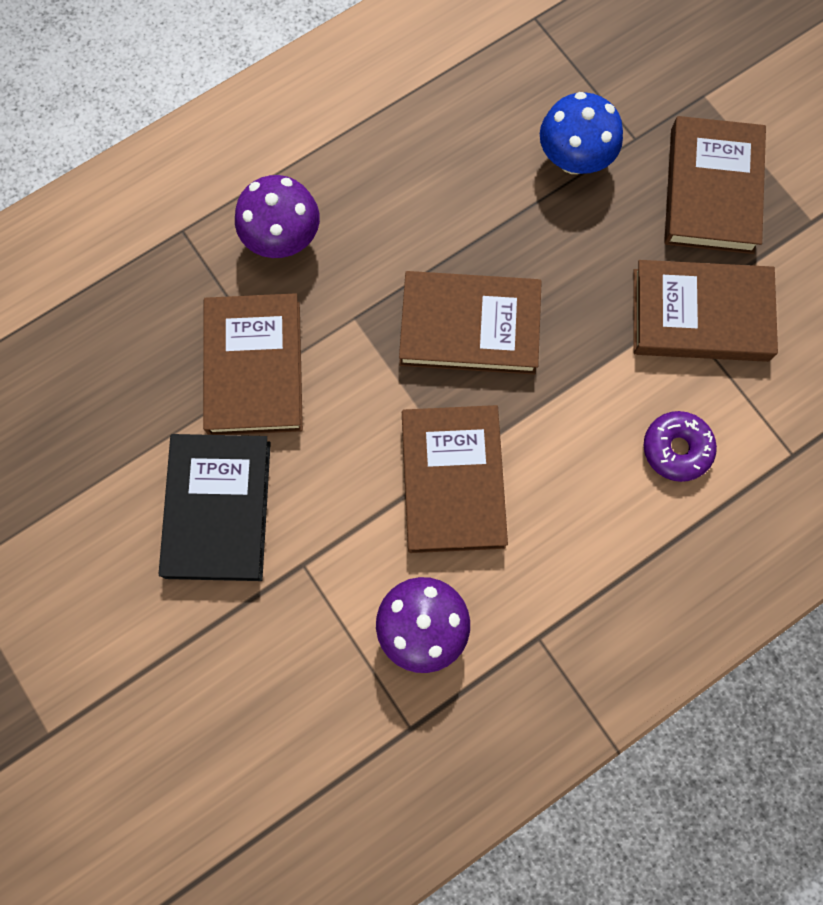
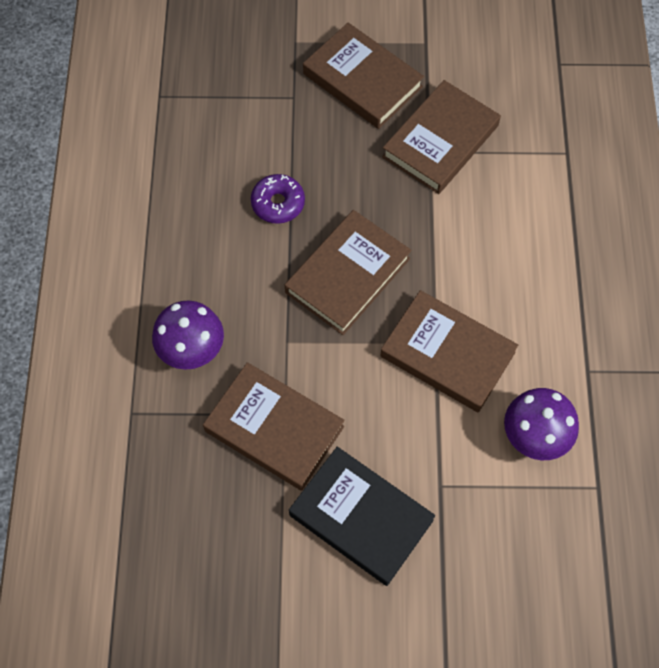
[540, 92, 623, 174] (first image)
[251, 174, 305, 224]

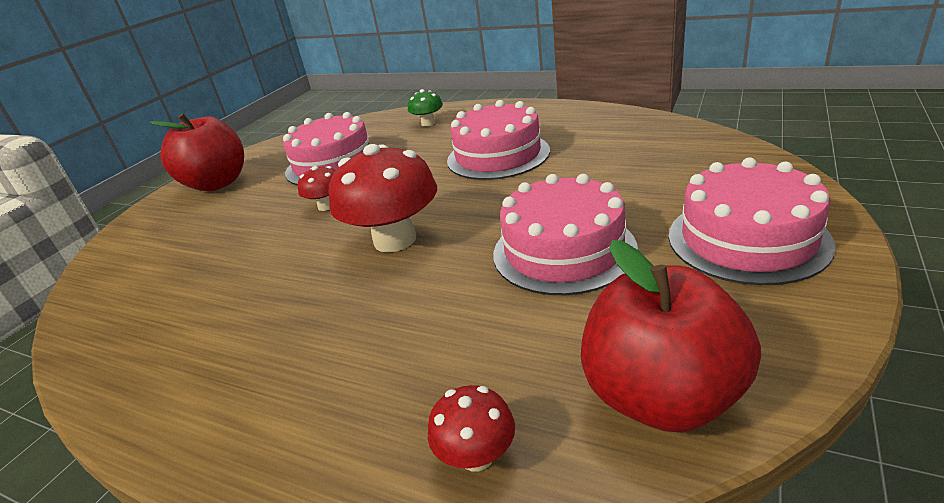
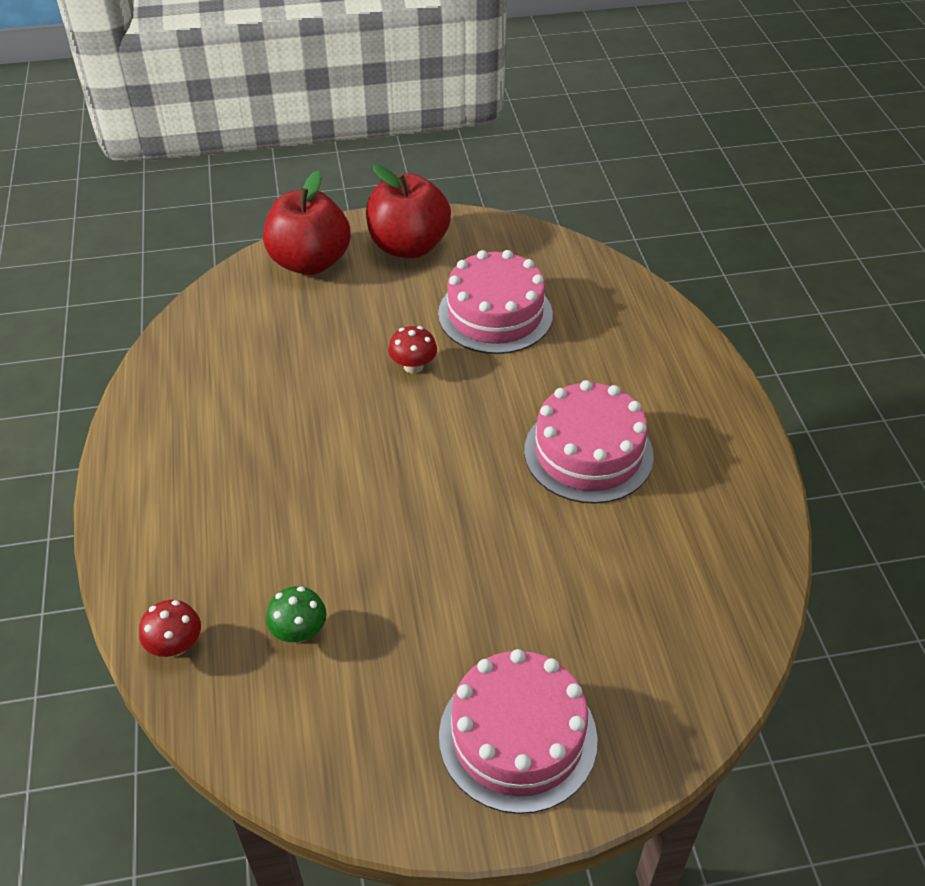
[329, 144, 437, 253] (first image)
[493, 174, 638, 295] (first image)
[266, 586, 327, 642]
[263, 171, 351, 275]

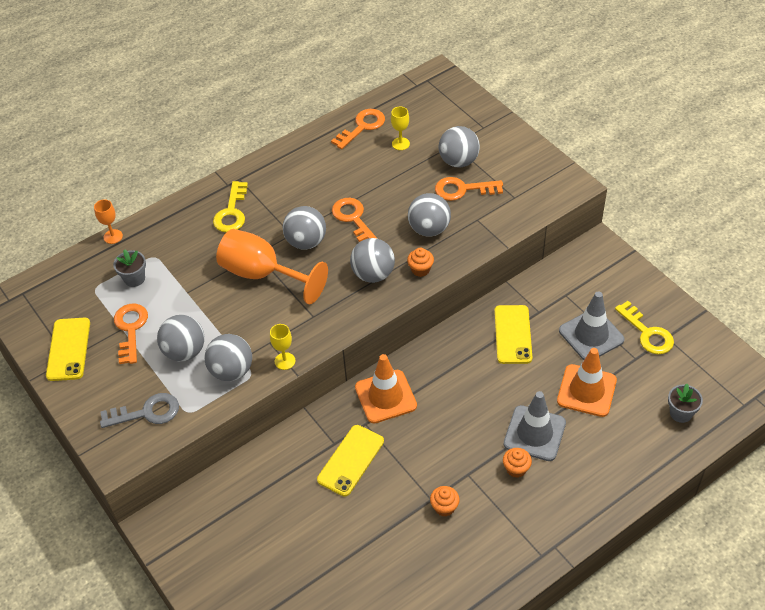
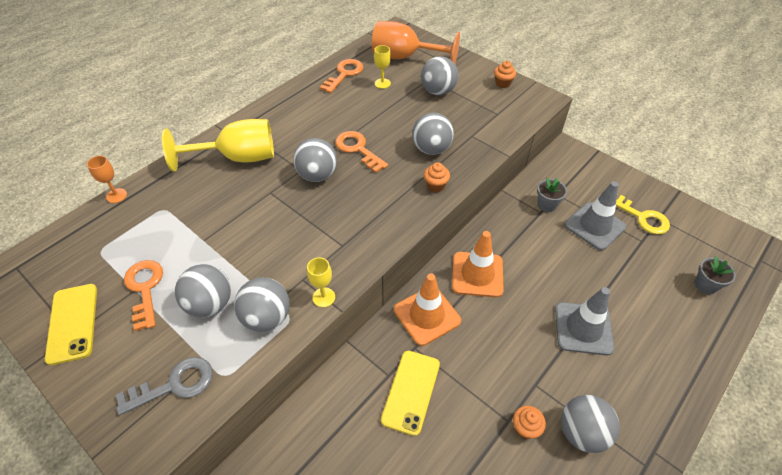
[435, 177, 503, 201] (first image)
[494, 305, 532, 364] (first image)
[537, 178, 567, 212]
[372, 21, 460, 64]
[561, 395, 620, 453]
[494, 61, 516, 88]
[452, 231, 504, 297]
[162, 119, 274, 171]

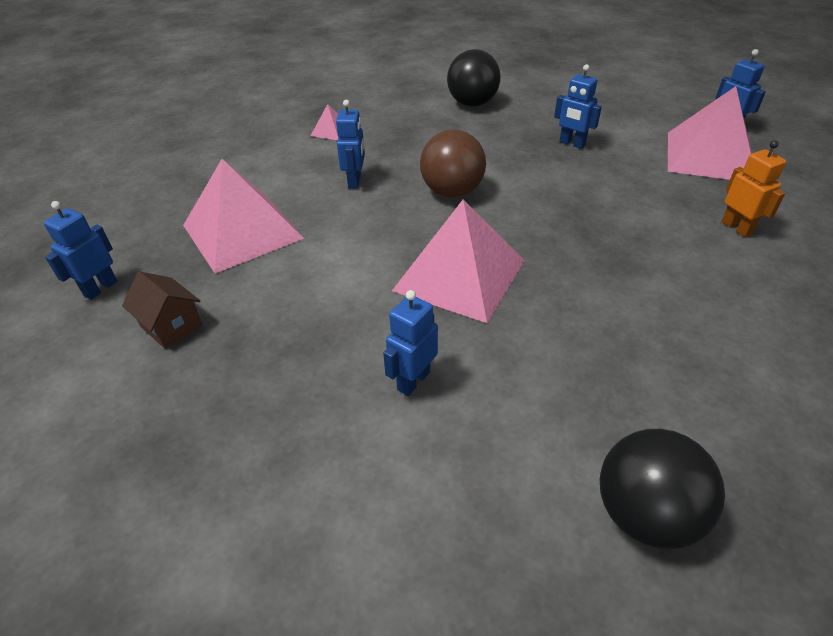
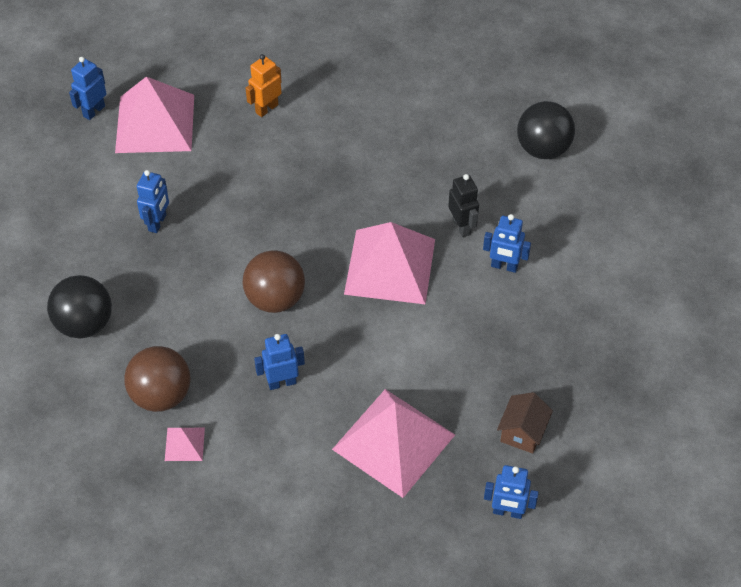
[124, 346, 191, 412]
[448, 174, 479, 237]

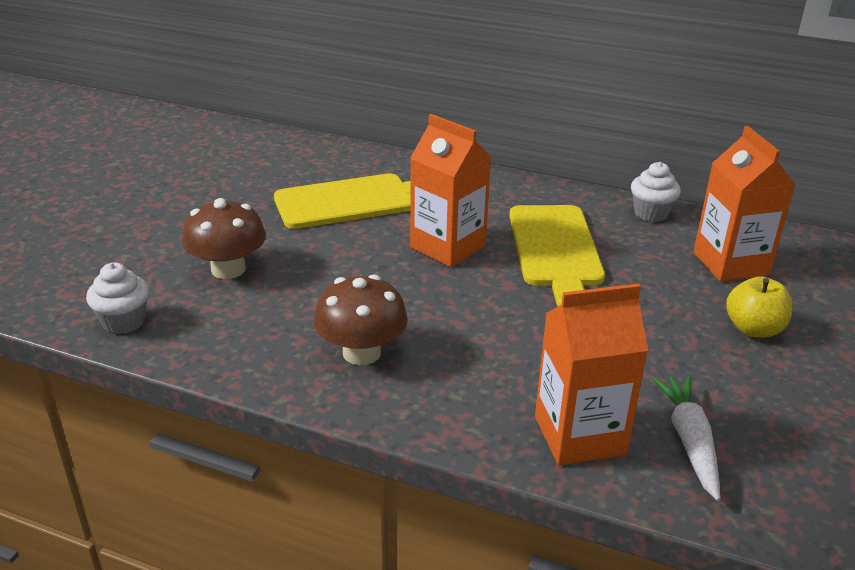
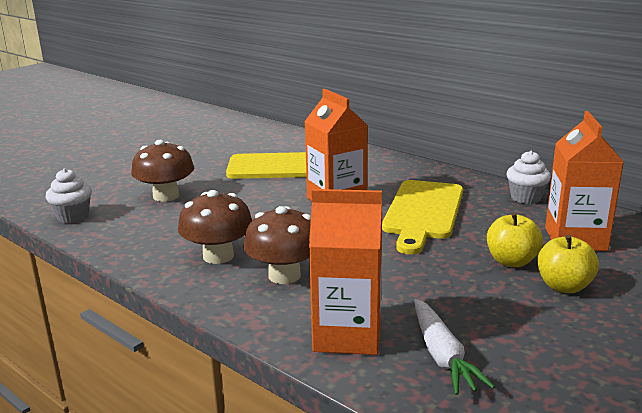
[243, 206, 311, 284]
[487, 212, 543, 267]
[414, 299, 495, 395]

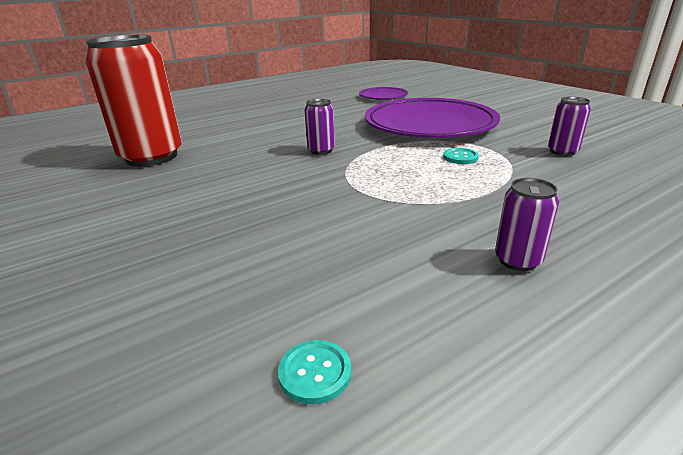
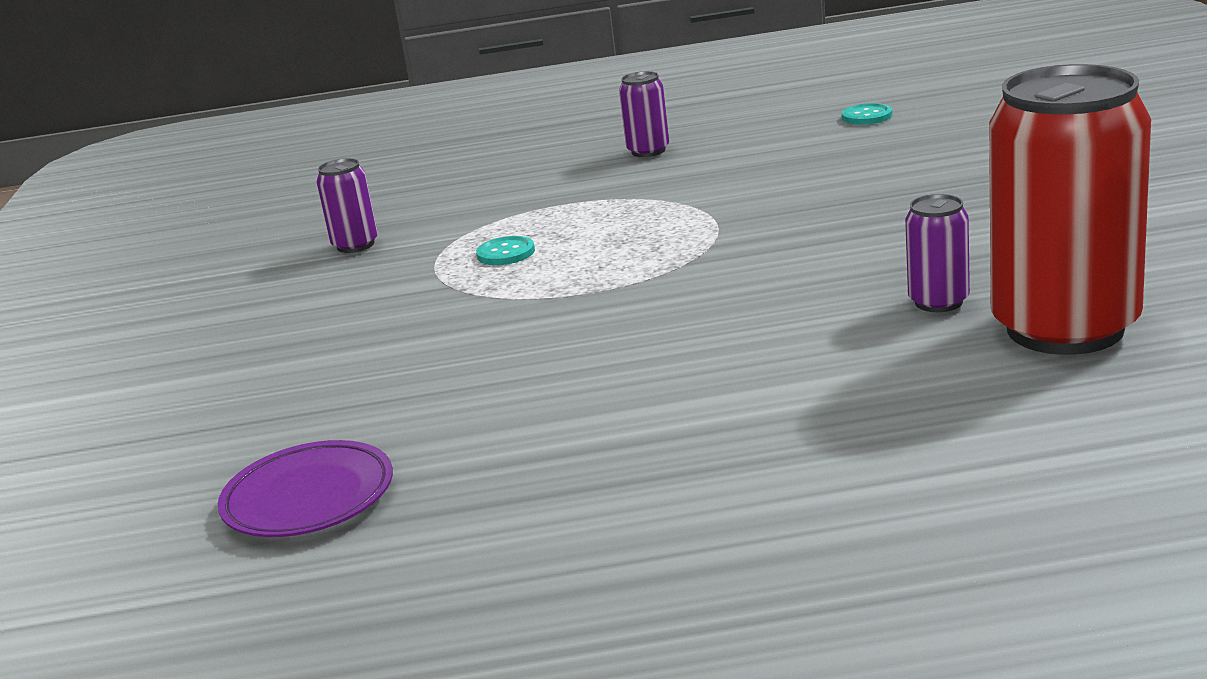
[365, 98, 500, 138] (first image)
[905, 194, 970, 312]

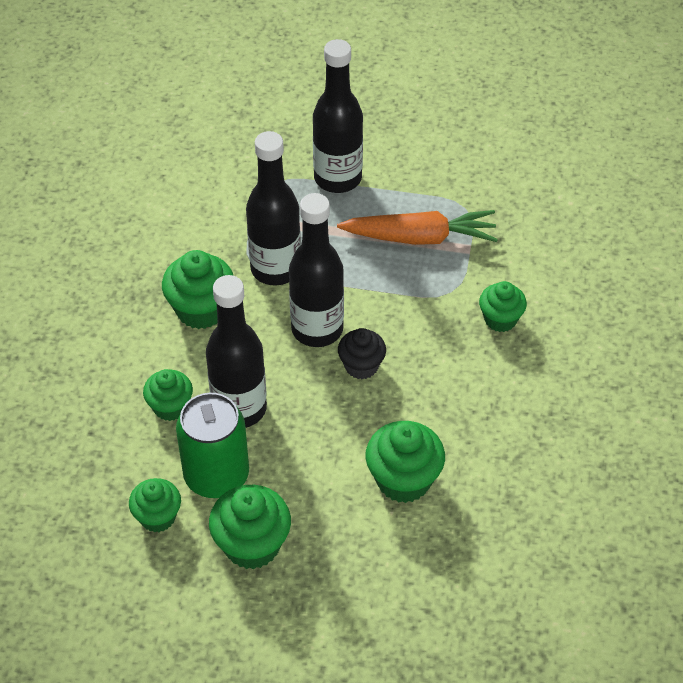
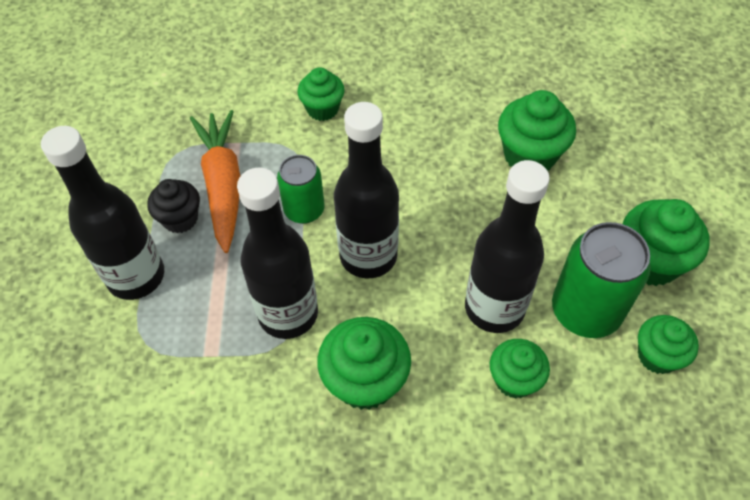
[277, 155, 325, 224]
[147, 179, 200, 233]

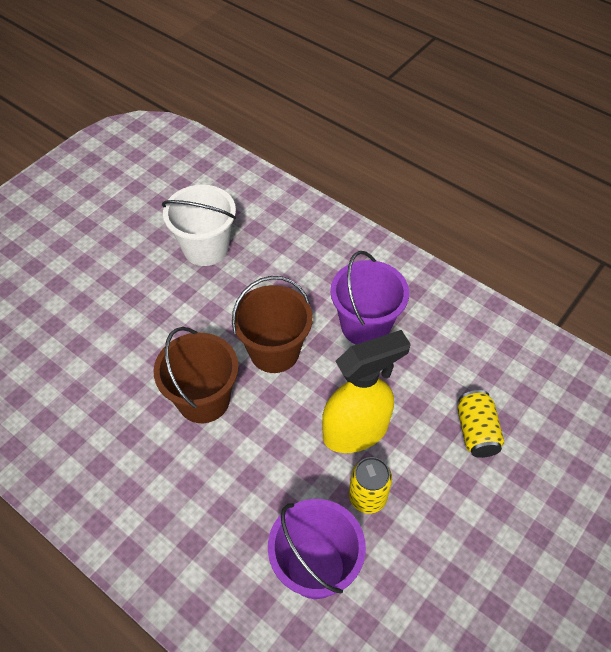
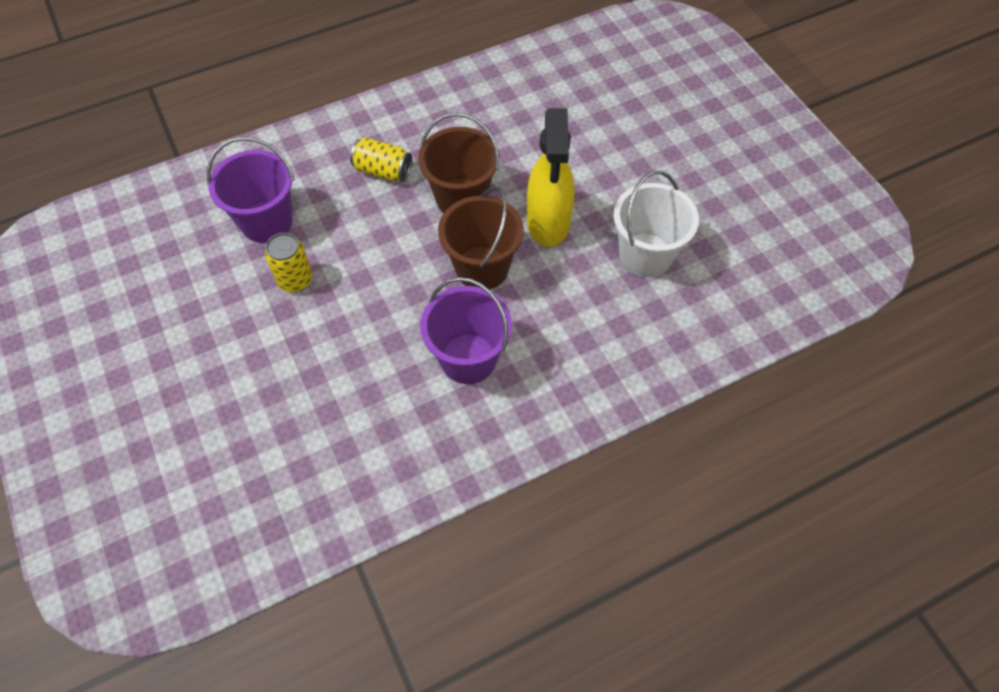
[527, 108, 574, 247]
[350, 137, 412, 182]

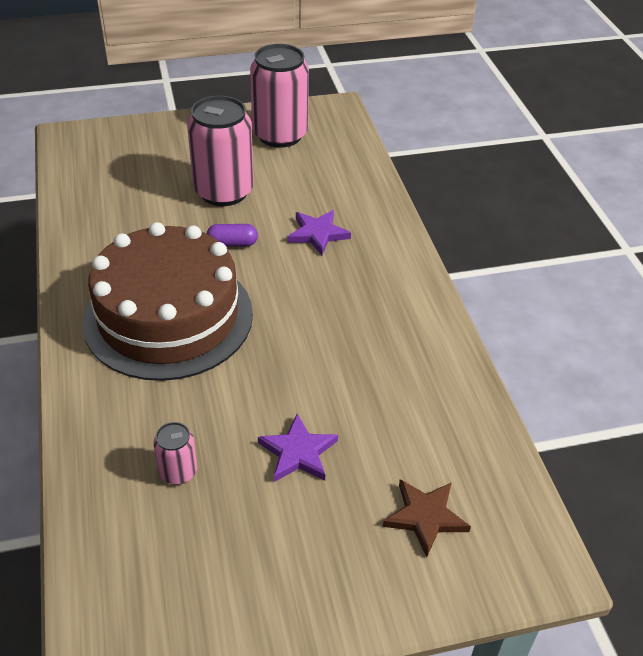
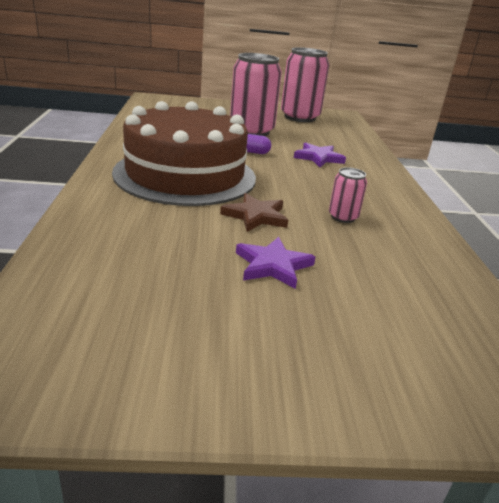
[329, 167, 367, 223]
[220, 193, 288, 232]

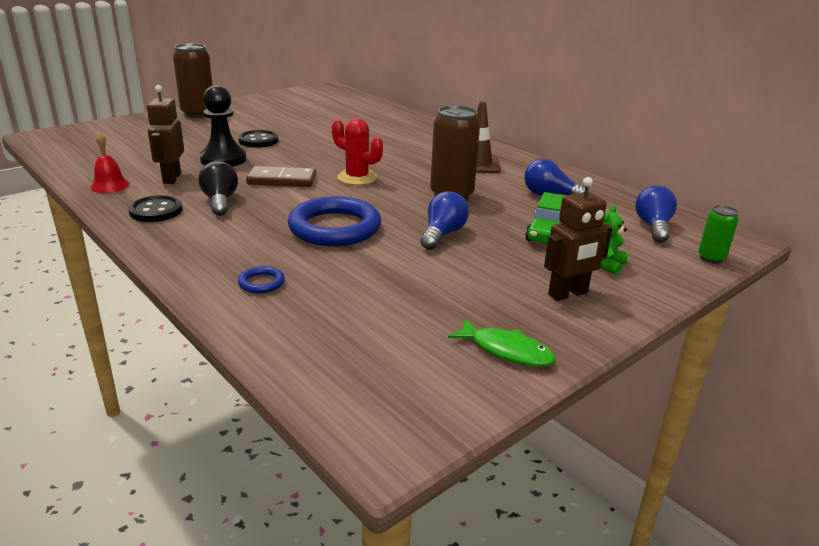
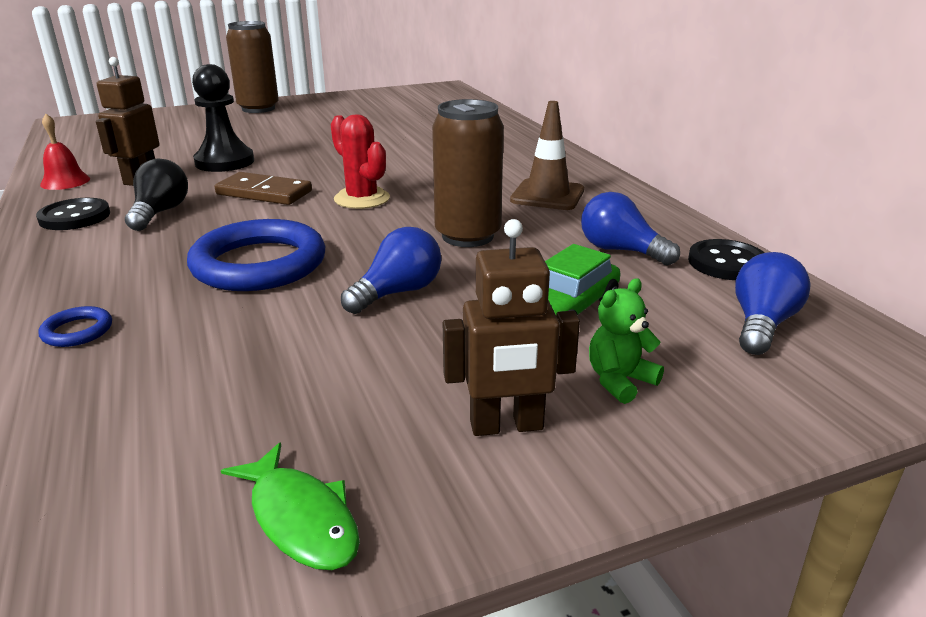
[698, 205, 739, 264] (first image)
[688, 239, 764, 280]

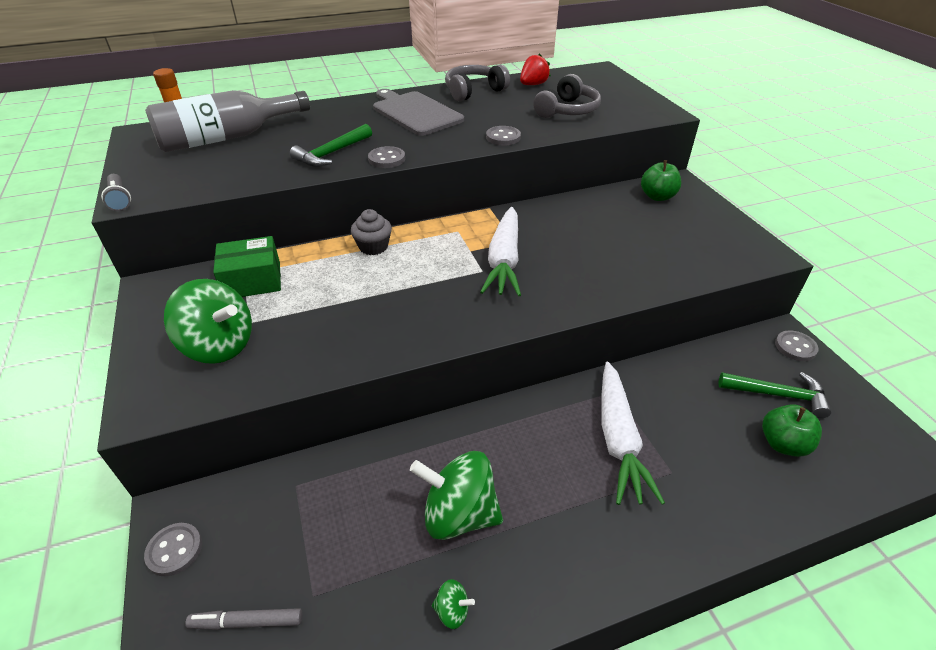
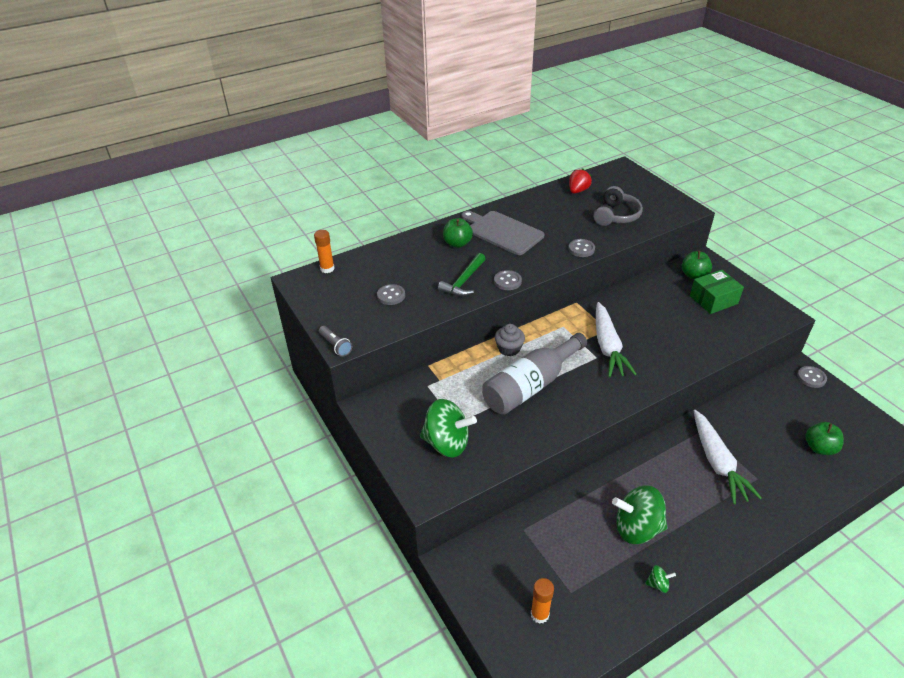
[445, 64, 510, 101] (first image)
[718, 372, 832, 418] (first image)
[443, 218, 473, 248]
[377, 284, 405, 305]
[482, 333, 587, 415]
[690, 270, 744, 314]
[531, 578, 554, 624]

